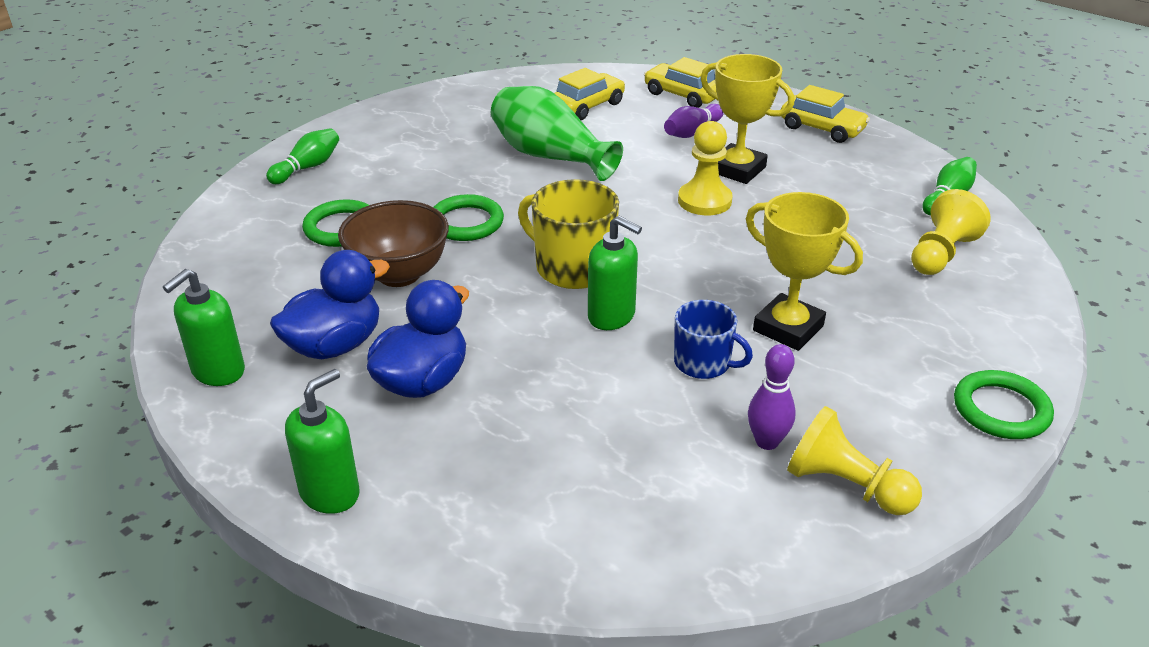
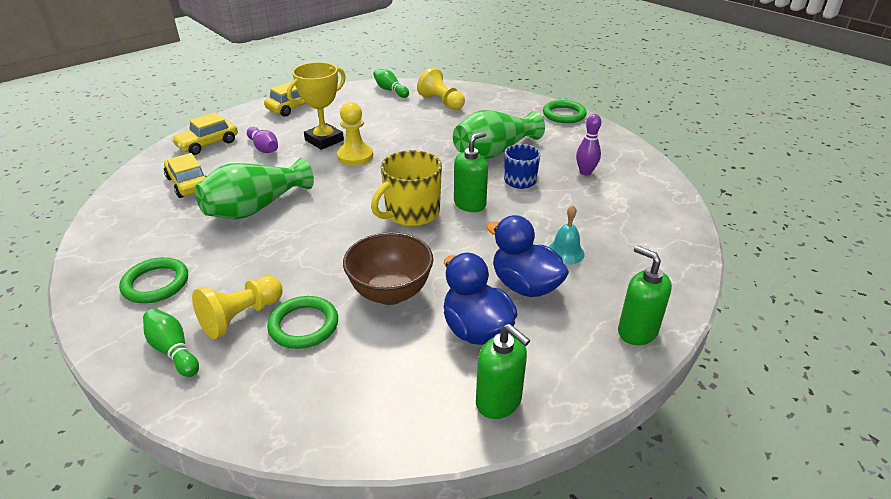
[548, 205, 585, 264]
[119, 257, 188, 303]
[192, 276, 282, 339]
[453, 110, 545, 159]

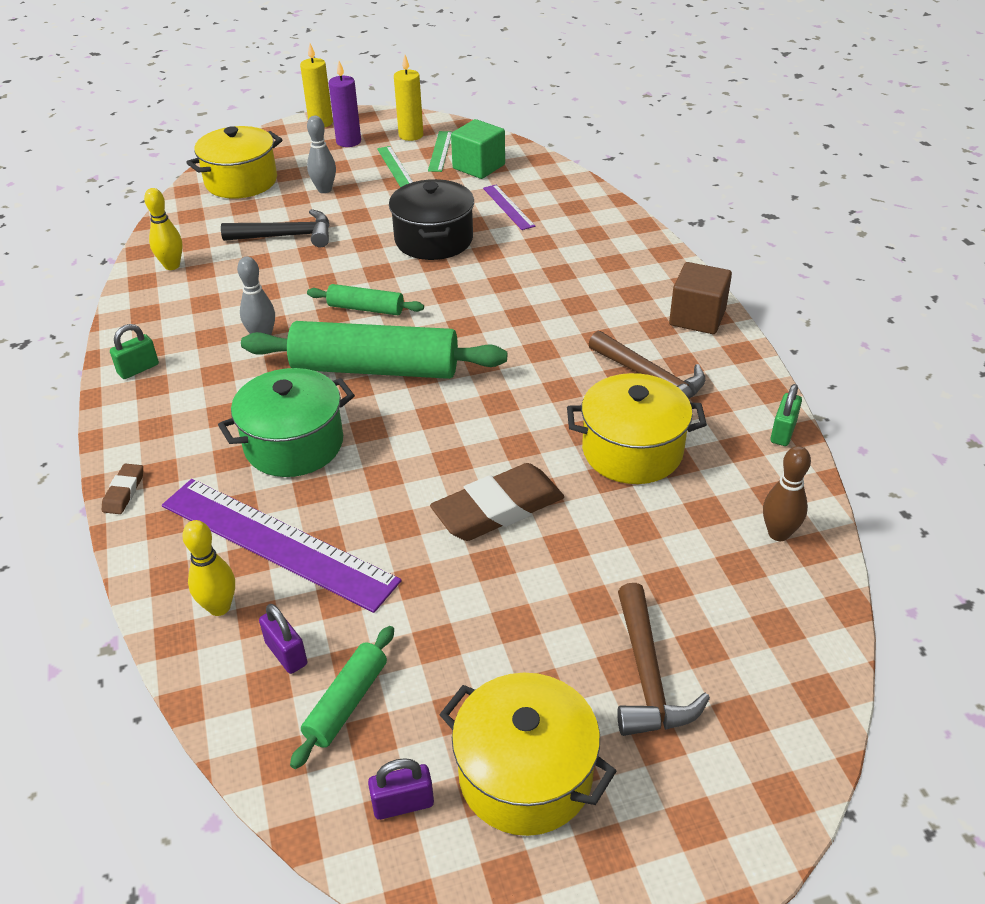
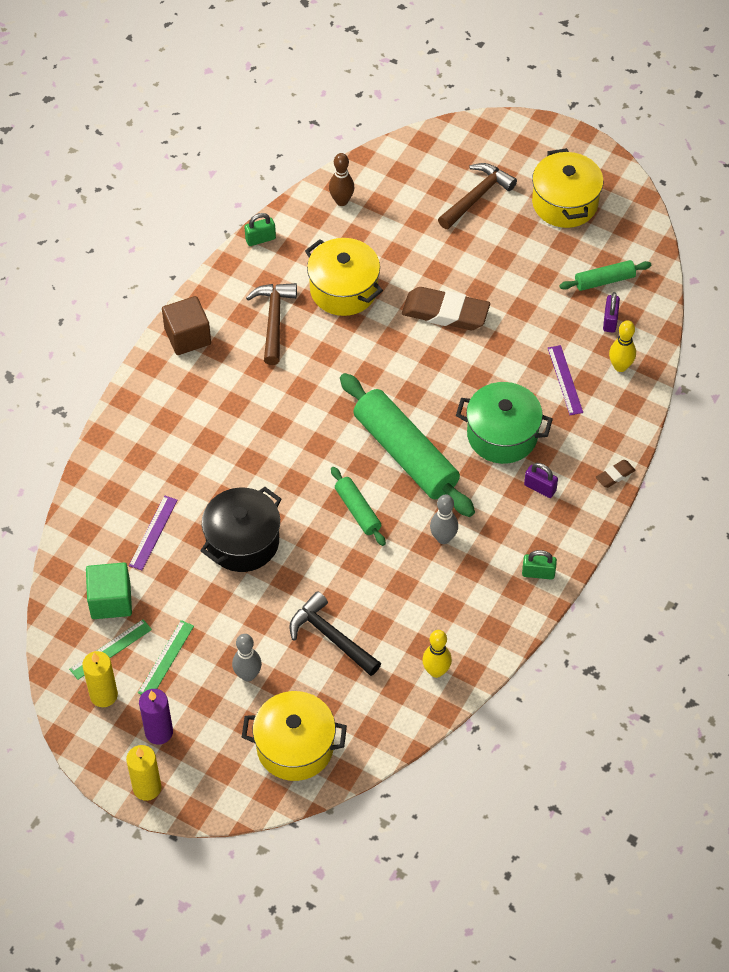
[524, 463, 558, 498]
[548, 345, 583, 415]

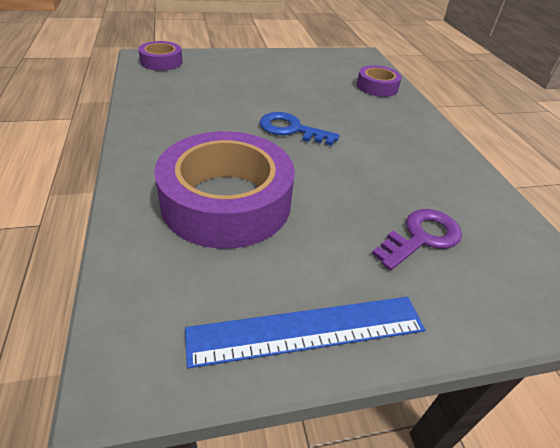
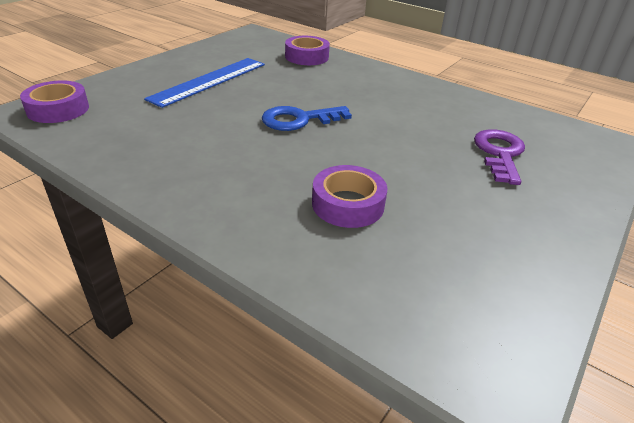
[144, 58, 265, 108]
[312, 165, 387, 228]

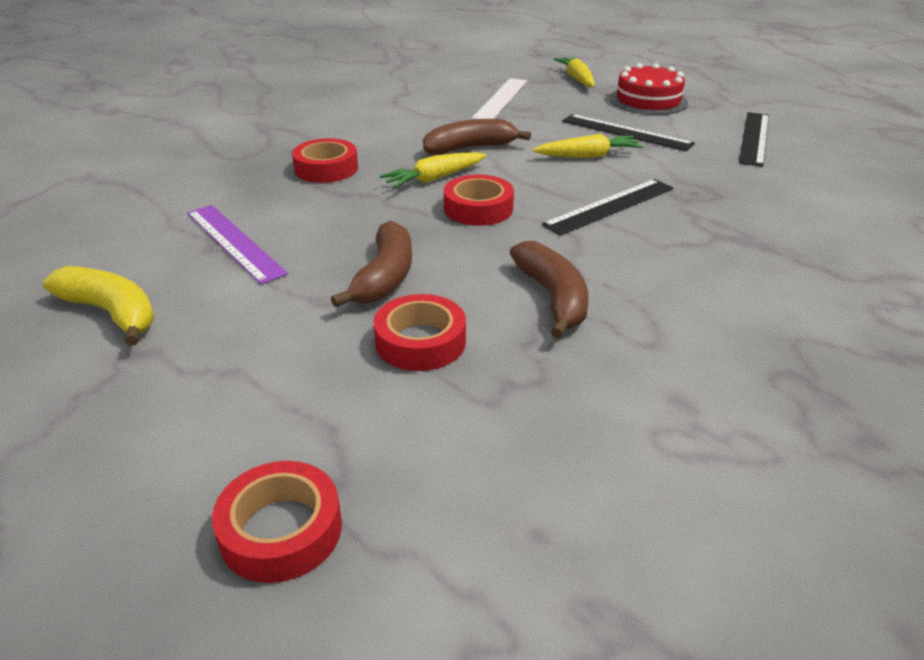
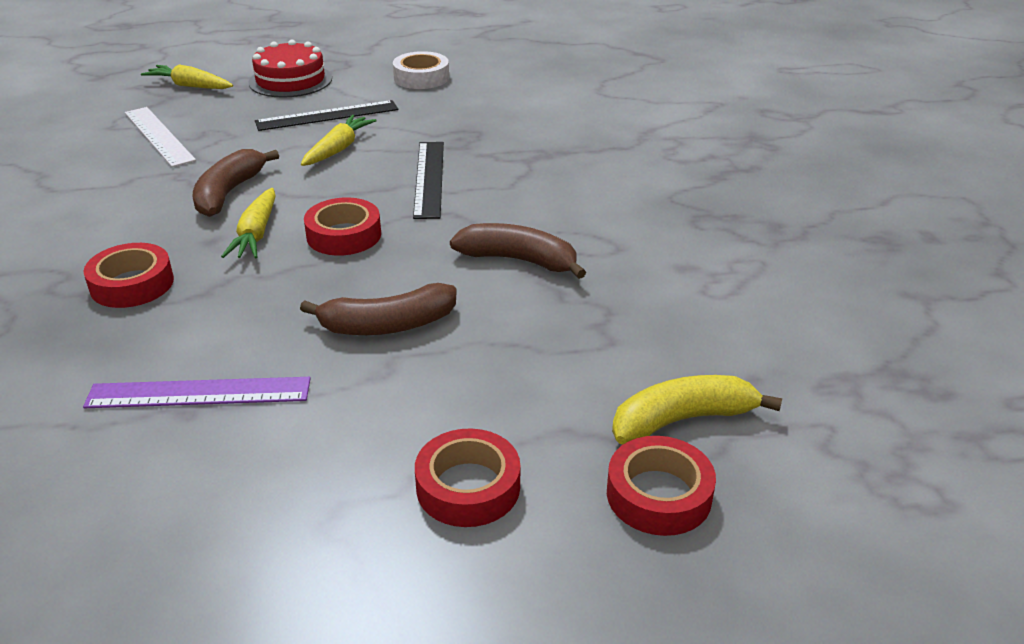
[612, 375, 782, 444]
[415, 428, 520, 527]
[393, 51, 449, 89]
[300, 283, 456, 335]

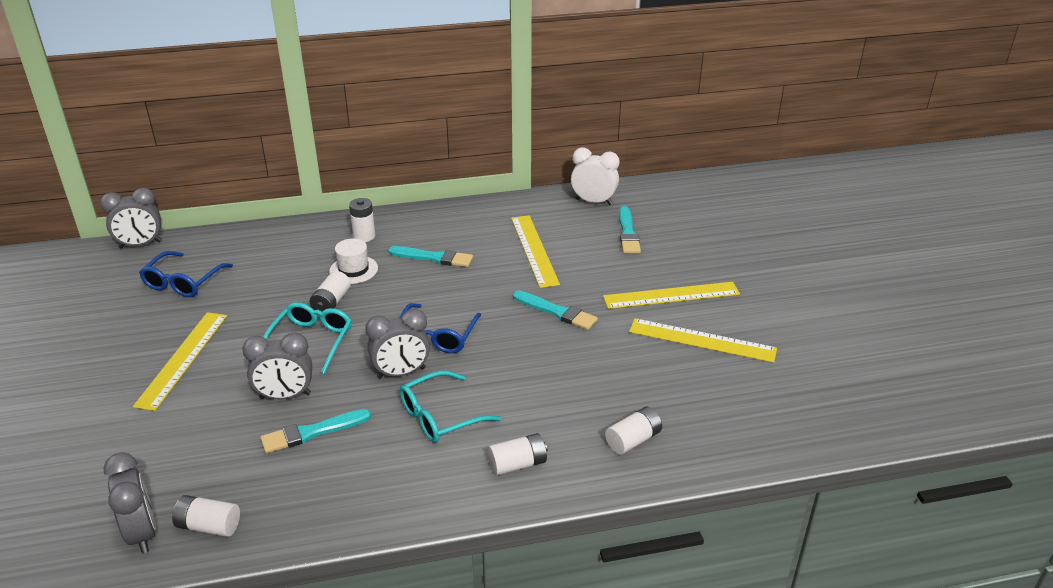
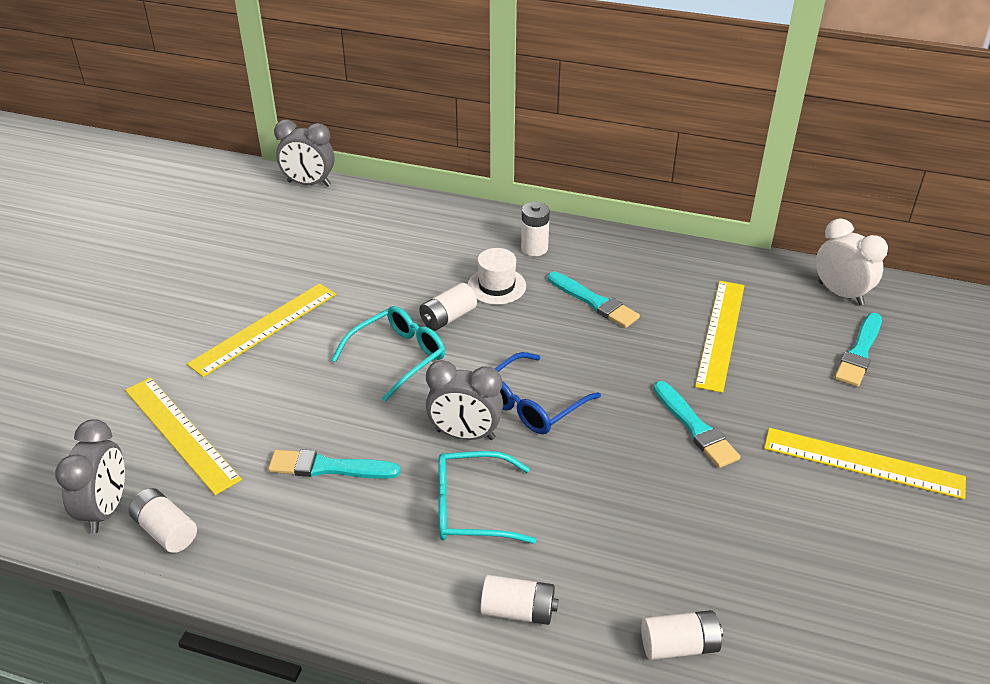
[139, 251, 233, 298] (first image)
[243, 333, 312, 399] (first image)
[125, 377, 242, 495]

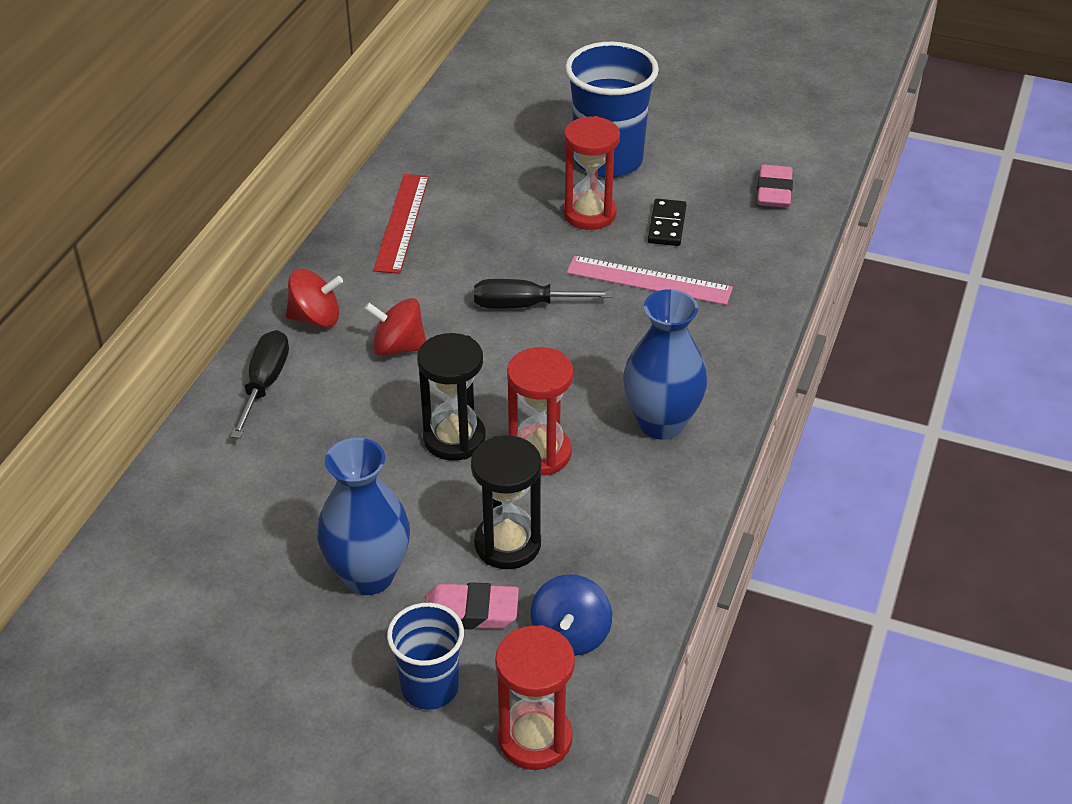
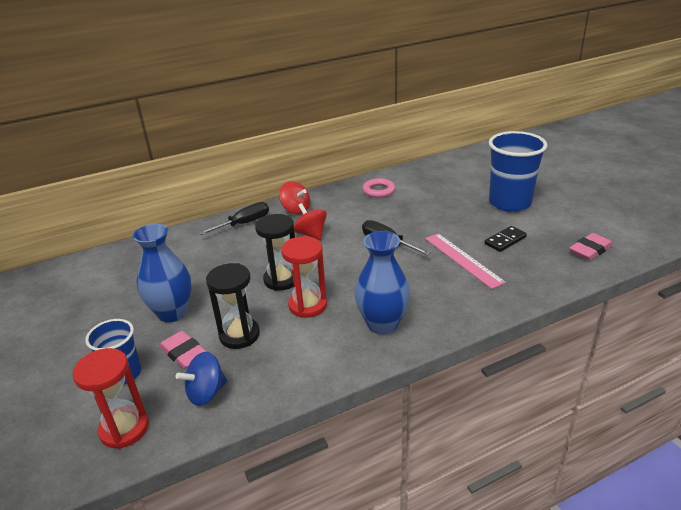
[563, 116, 620, 230] (first image)
[363, 178, 395, 198]

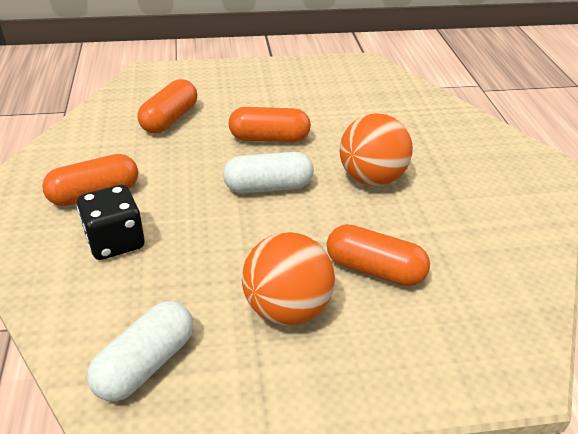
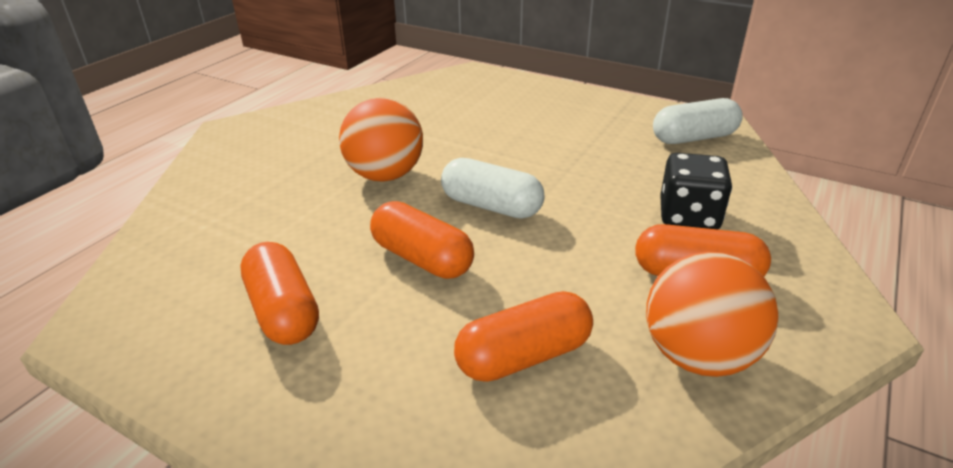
[646, 251, 779, 377]
[240, 242, 319, 345]

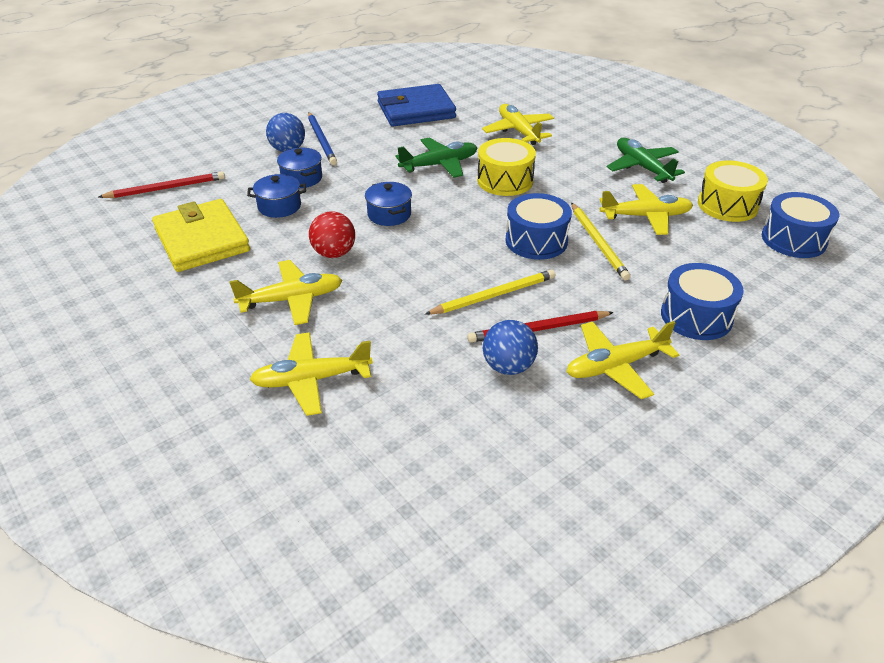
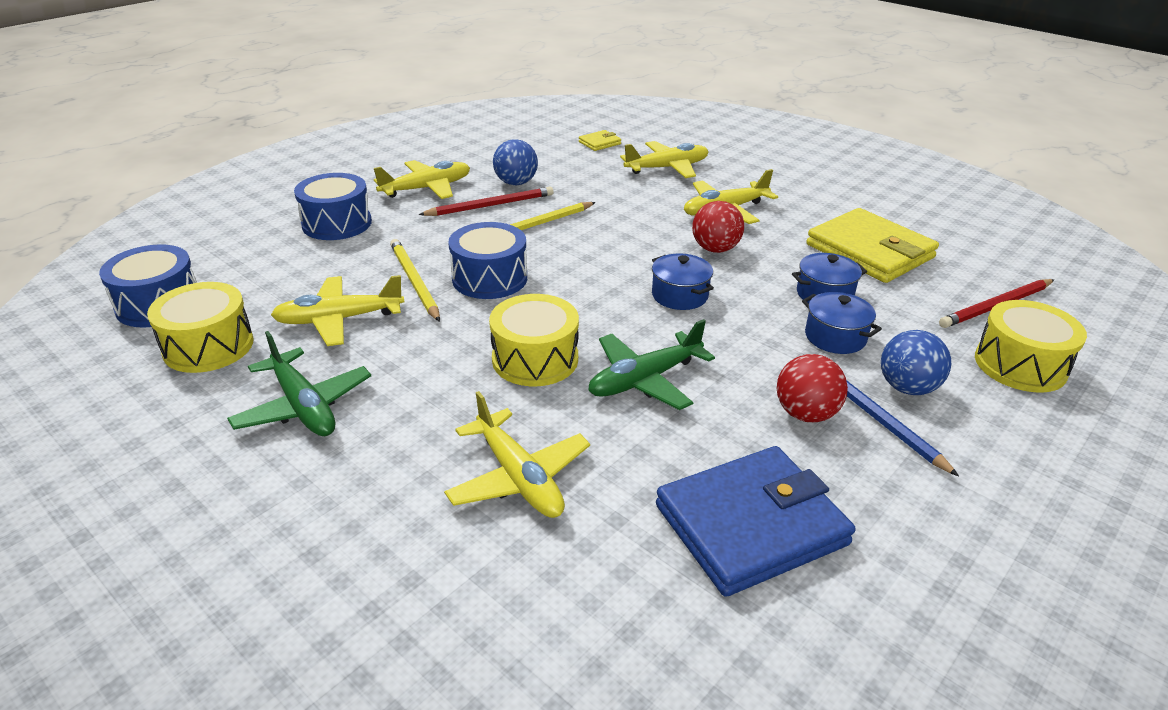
[579, 130, 621, 151]
[777, 354, 848, 423]
[975, 300, 1087, 393]

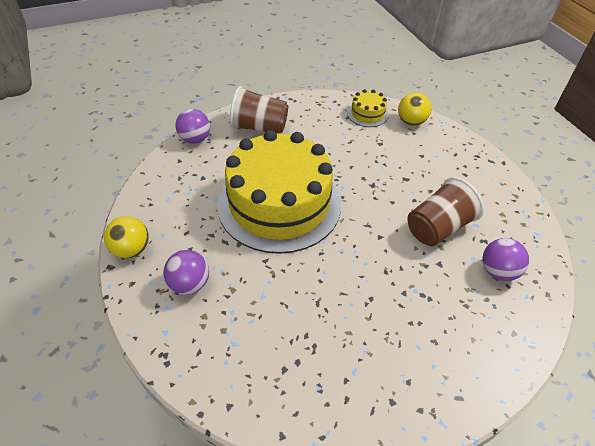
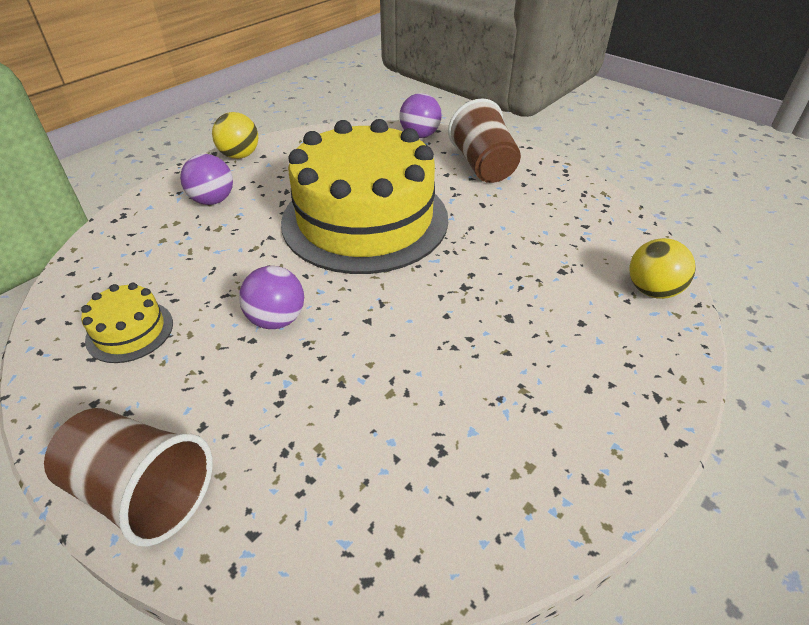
[81, 283, 173, 363]
[44, 408, 212, 547]
[239, 266, 304, 329]

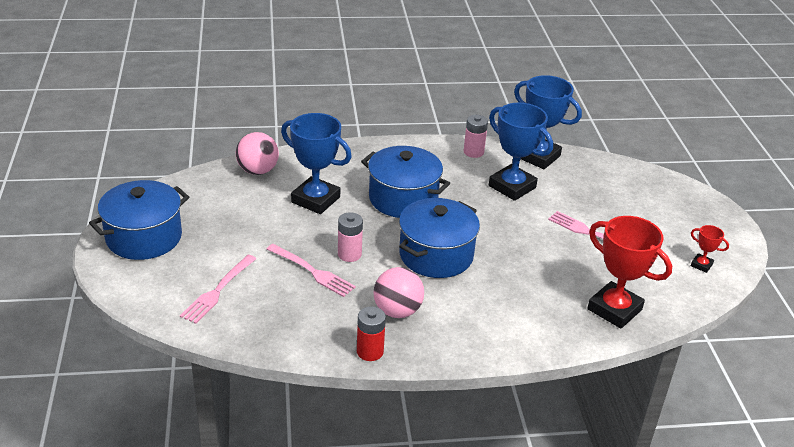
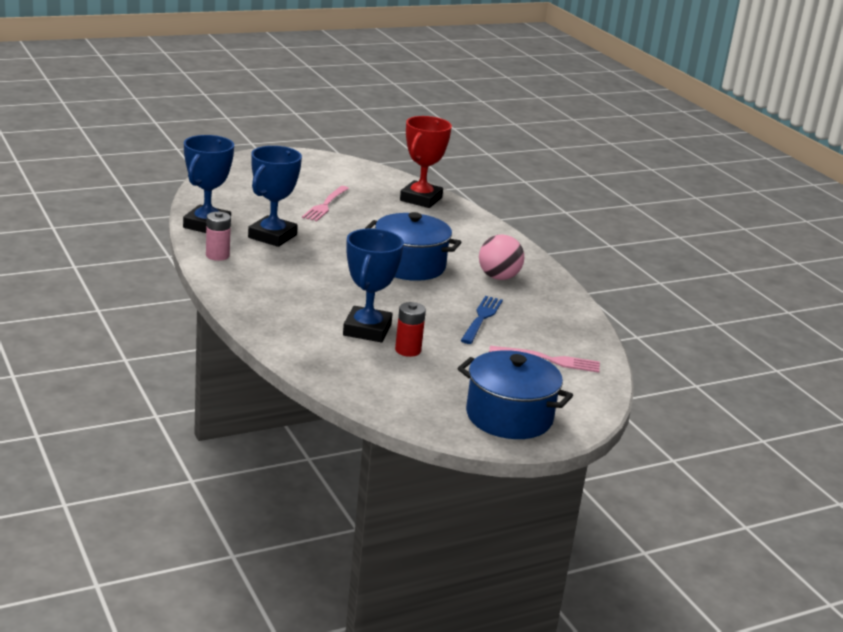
[236, 132, 279, 175] (first image)
[338, 212, 363, 262] (first image)
[361, 146, 450, 218] (first image)
[691, 225, 729, 273] (first image)
[395, 302, 426, 357]
[461, 296, 503, 344]

